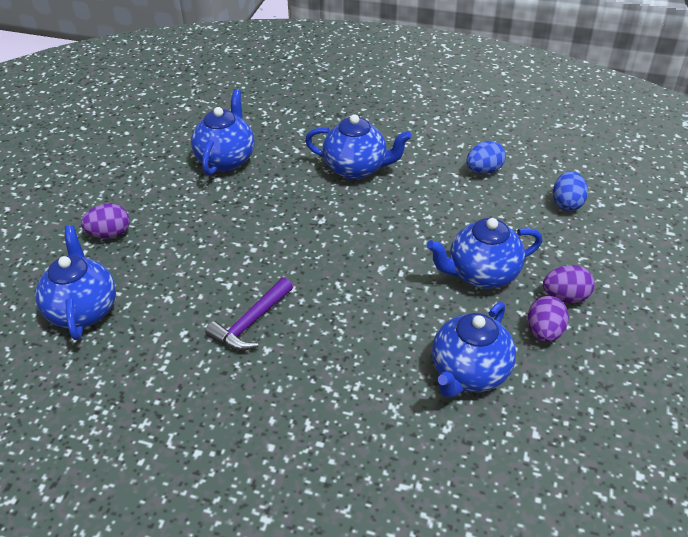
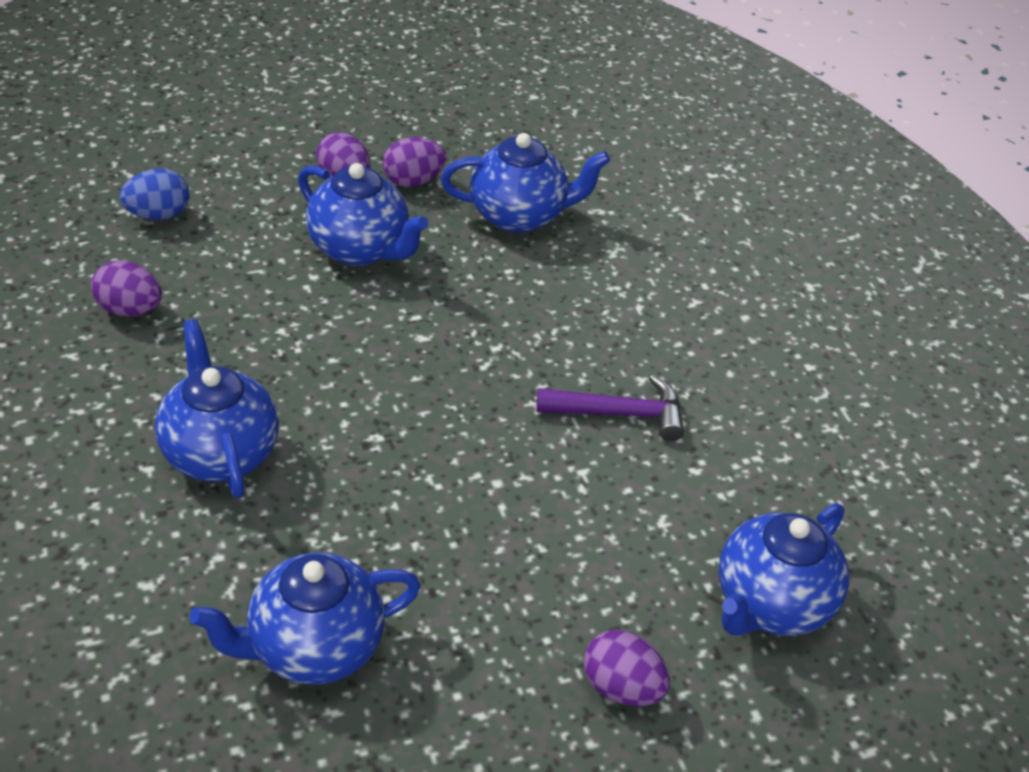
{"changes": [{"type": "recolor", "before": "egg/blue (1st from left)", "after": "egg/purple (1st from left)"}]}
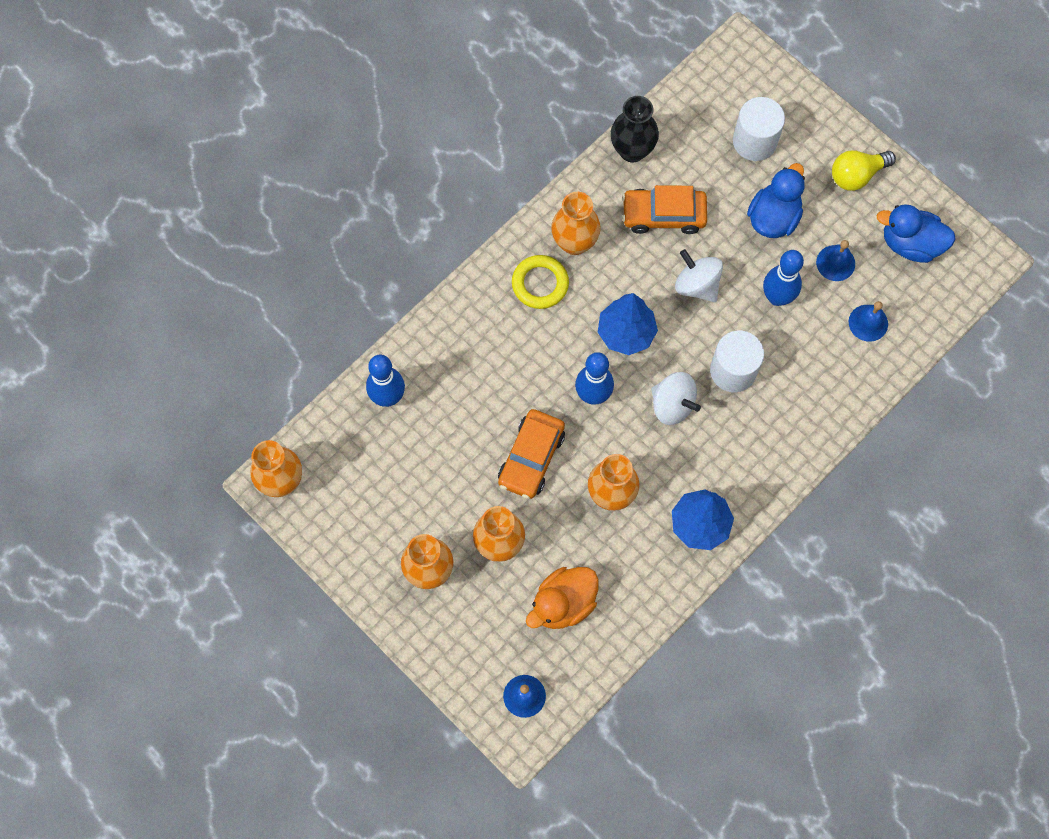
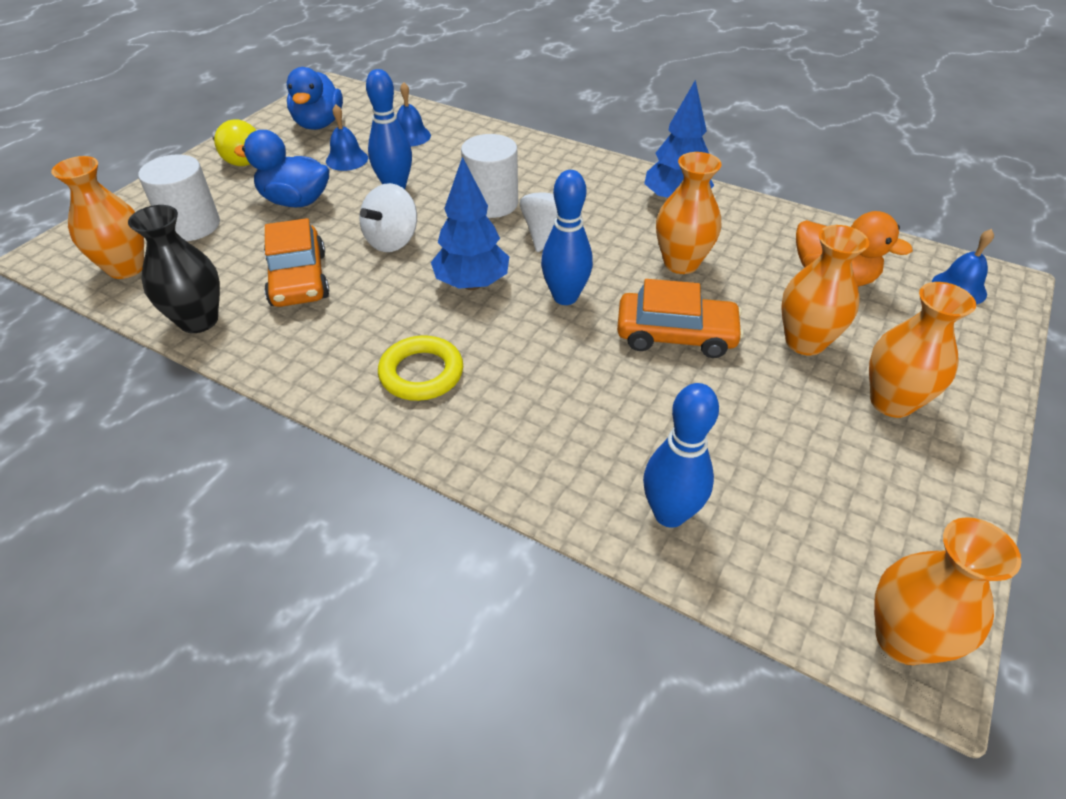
{"changes": [{"type": "move", "before": "vase/orange (4th from left in the first image)", "after": "vase/orange (1st from left)"}]}
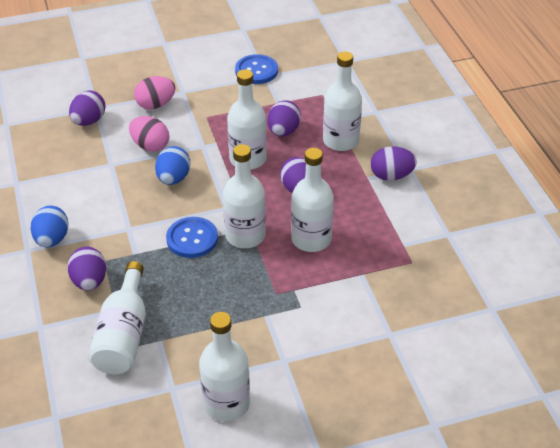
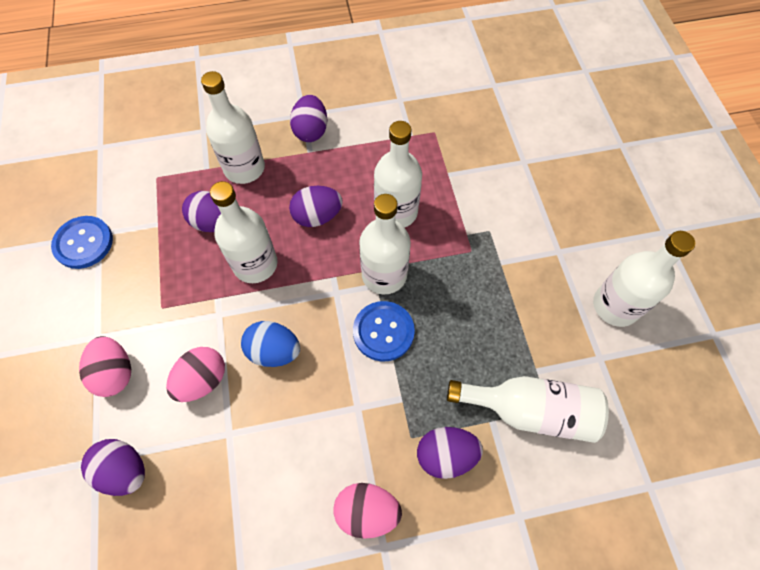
{"changes": [{"type": "recolor", "before": "egg/blue (1st from left)", "after": "egg/pink (3rd from left)"}]}
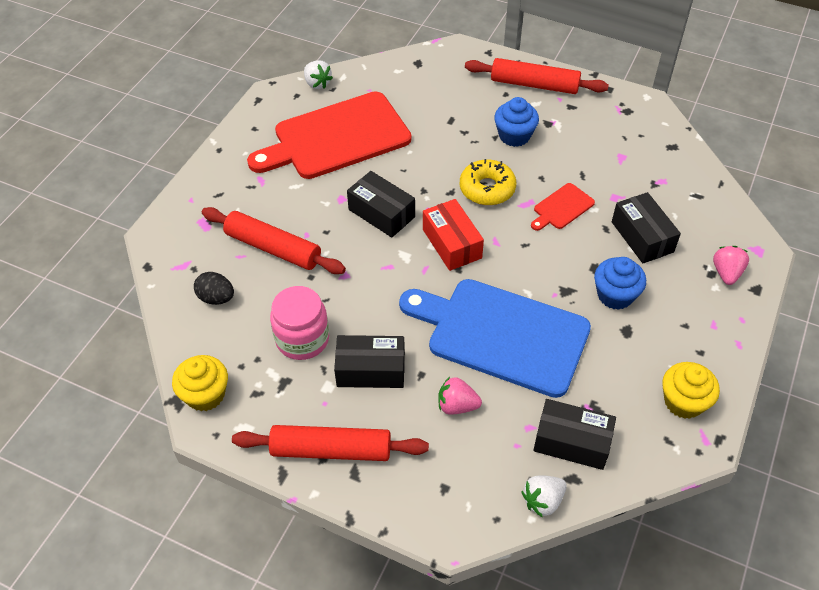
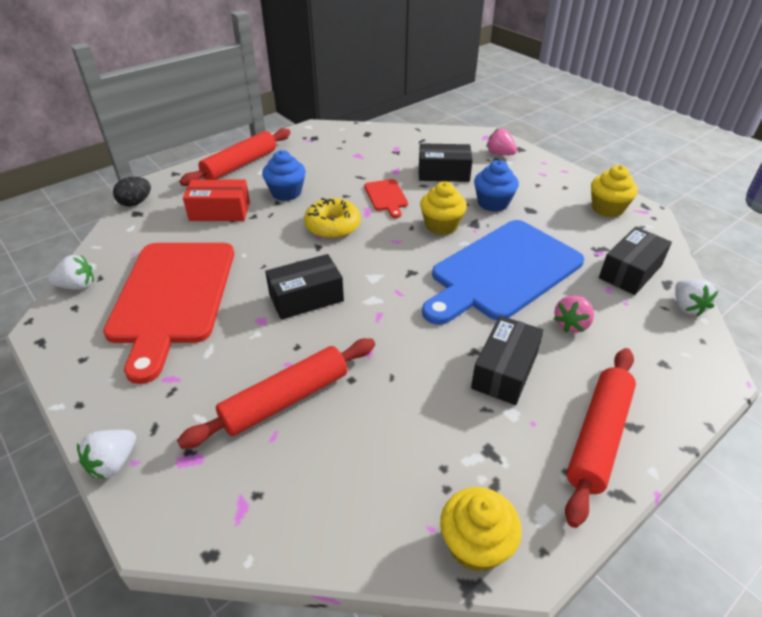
{"changes": [{"type": "delete", "before": "jar/pink"}, {"type": "insert", "after": "strawberry/white (2nd from left)"}, {"type": "insert", "after": "cupcake/yellow (1st from left)"}, {"type": "move", "before": "egg/black"}, {"type": "move", "before": "box/red"}]}
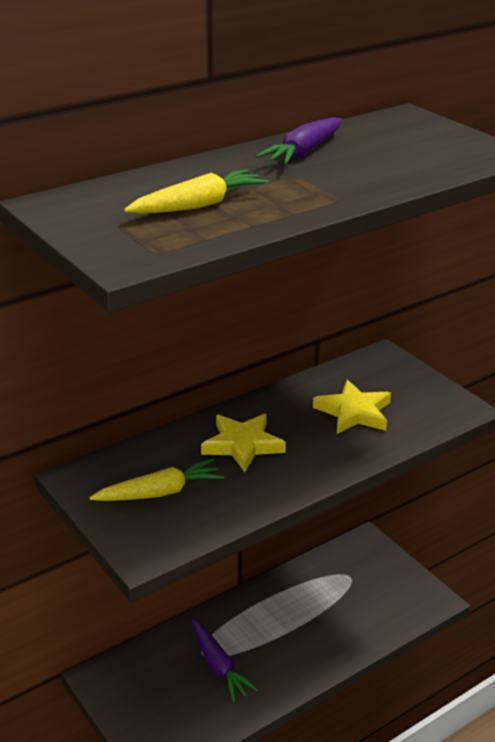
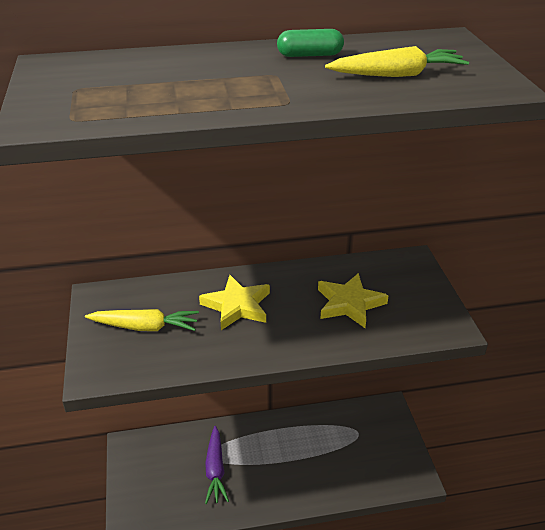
{"changes": [{"type": "move", "before": "carrot/yellow (2nd from left)"}, {"type": "replace", "before": "carrot/purple (2nd from left)", "after": "capsule/green"}]}
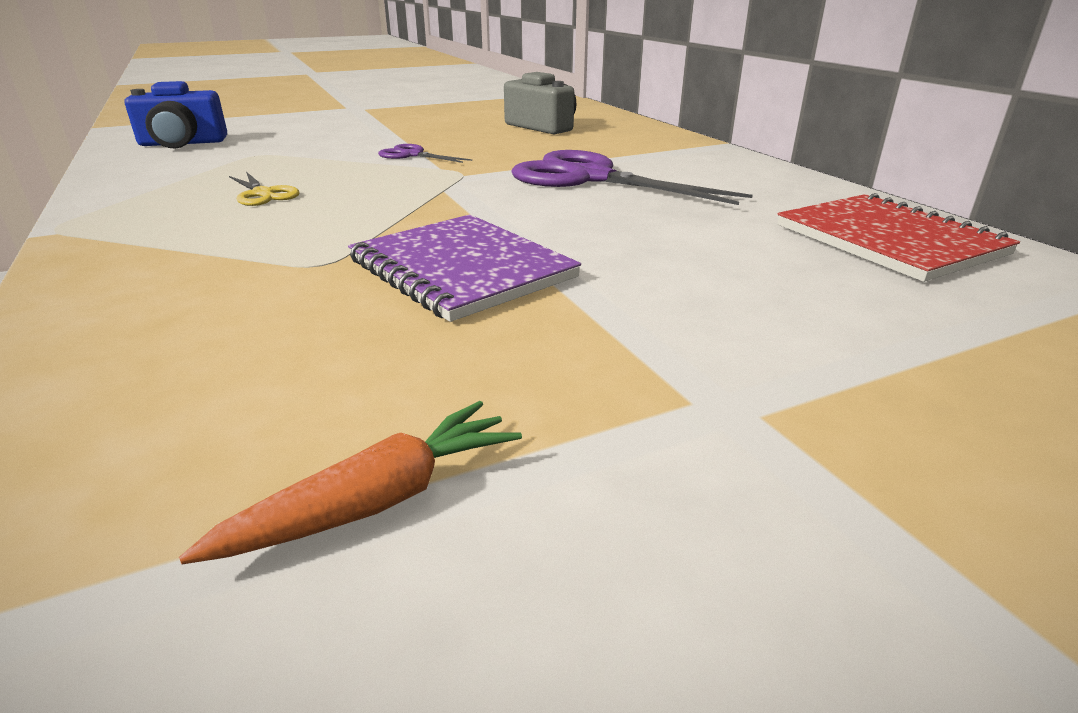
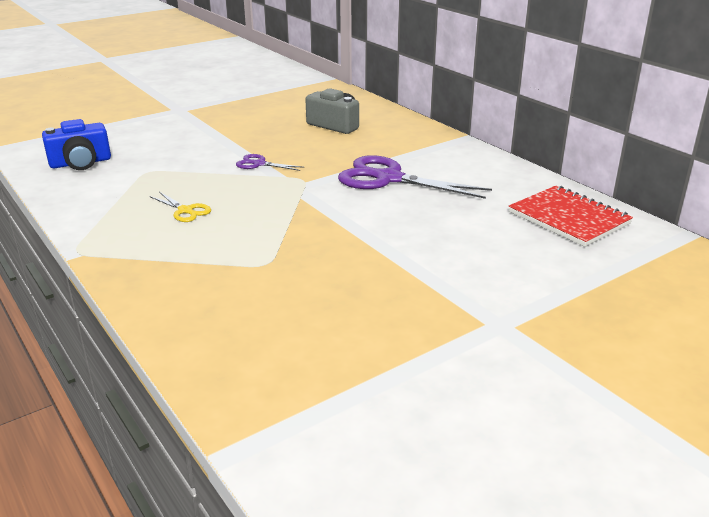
{"changes": [{"type": "delete", "before": "carrot/orange"}, {"type": "delete", "before": "notebook/purple"}]}
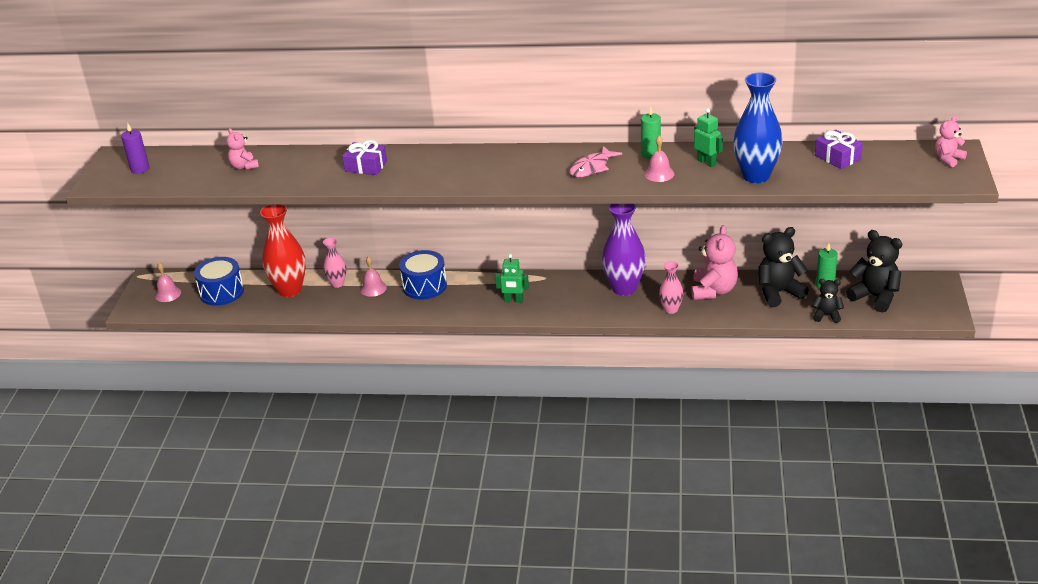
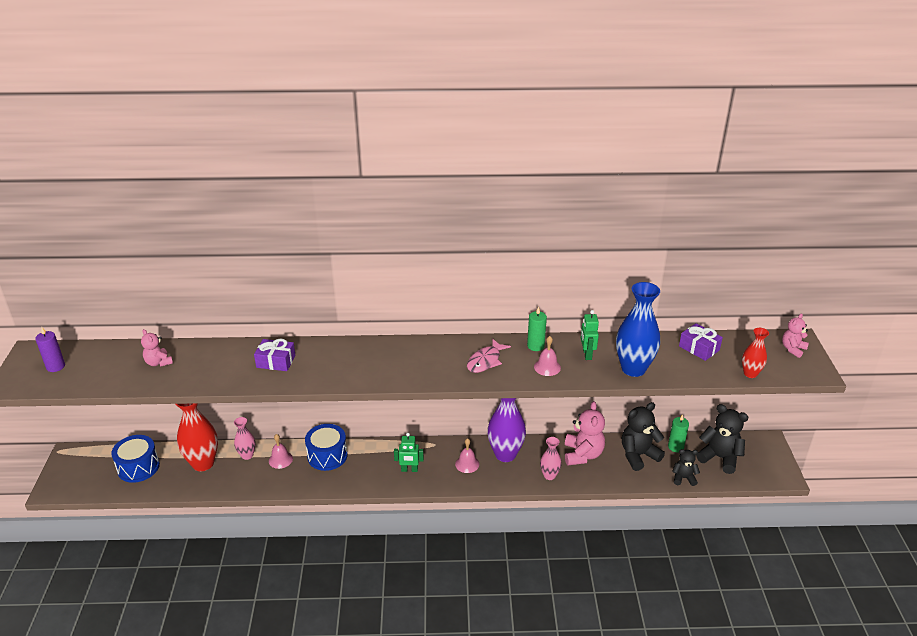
{"changes": [{"type": "insert", "after": "vase/red (2nd from left)"}, {"type": "move", "before": "bell/pink (1st from left in the first image)", "after": "bell/pink (2nd from left)"}, {"type": "rotate", "before": "robot/green (2nd from left)", "turn": -135}]}
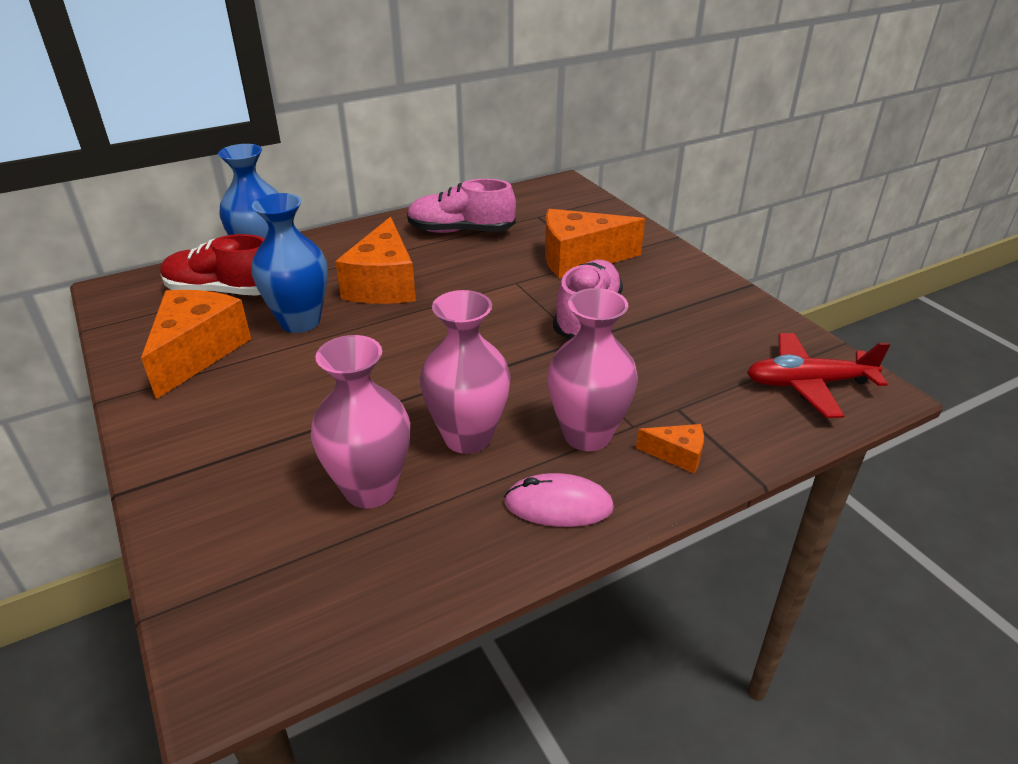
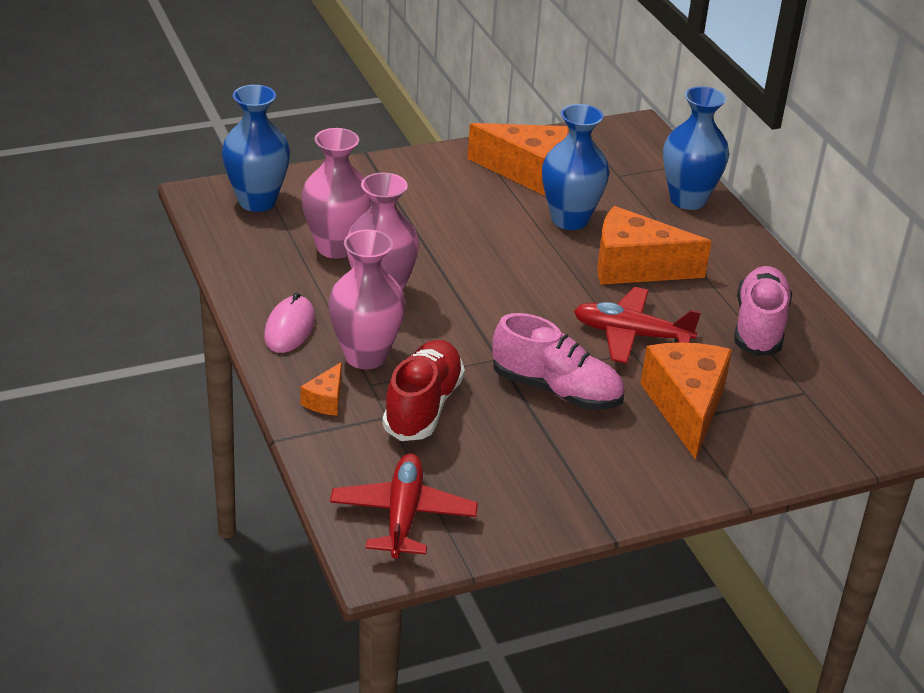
{"changes": [{"type": "insert", "after": "vase/blue (1st from left)"}, {"type": "insert", "after": "plane/red (2nd from left)"}, {"type": "move", "before": "shoe/red"}]}
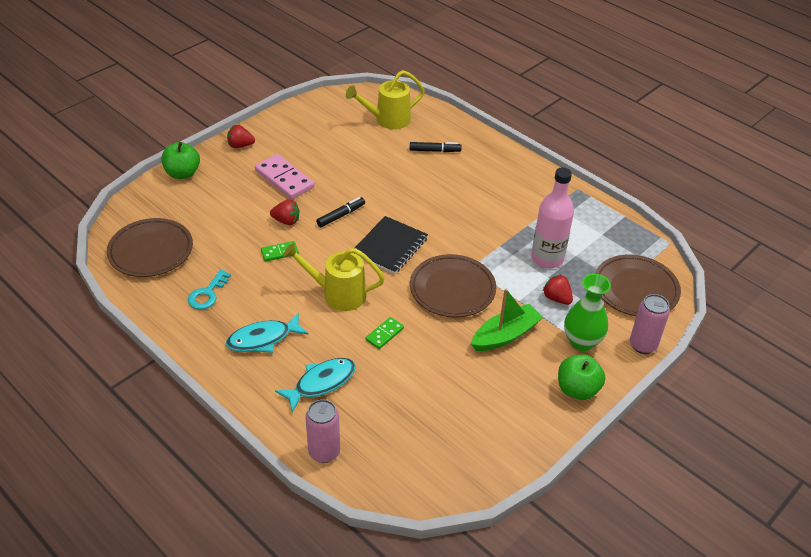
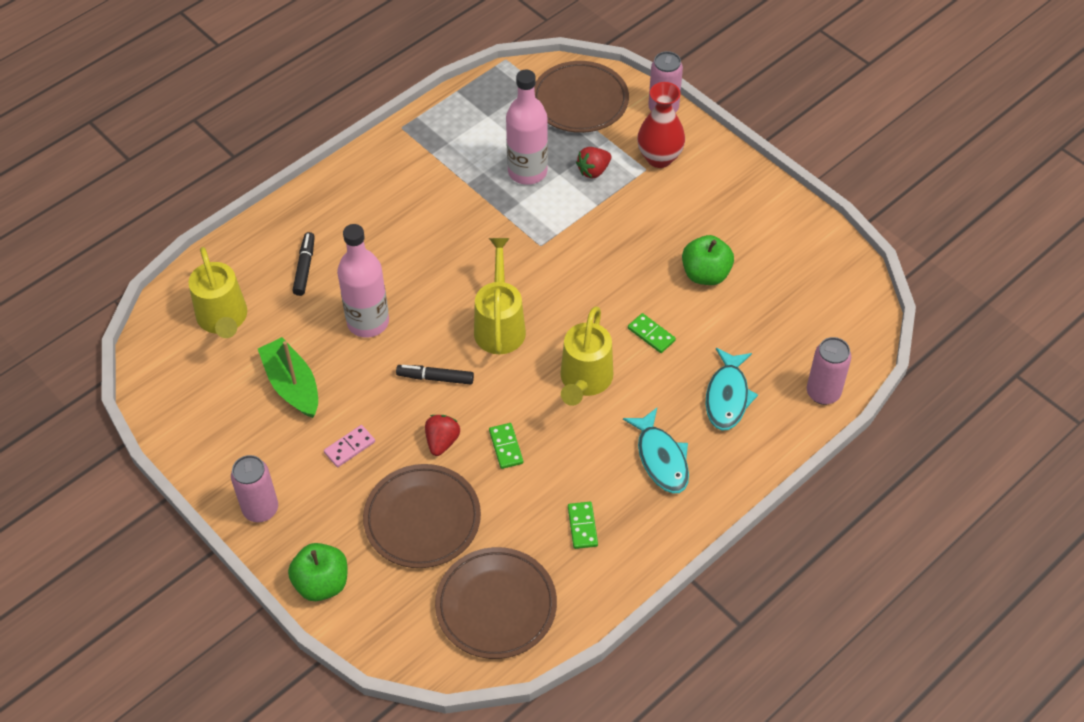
{"changes": [{"type": "insert", "after": "bottle/pink (1st from left)"}, {"type": "move", "before": "plate/brown (2nd from left in the first image)", "after": "plate/brown (1st from left)"}, {"type": "move", "before": "boat/green"}, {"type": "move", "before": "apple/green (2nd from left)"}, {"type": "replace", "before": "key/turquoise", "after": "domino/green (2nd from left)"}, {"type": "replace", "before": "strawberry/red (1st from left)", "after": "can/pink (1st from left)"}, {"type": "replace", "before": "notebook/black", "after": "watering can/yellow (2nd from left)"}, {"type": "recolor", "before": "vase/green", "after": "vase/red"}, {"type": "rotate", "before": "fish/turquoise (2nd from left)", "turn": -135}, {"type": "rotate", "before": "marker/black (1st from left in the first image)", "turn": -45}, {"type": "resize", "before": "domino/pink", "scale": 0.53}]}
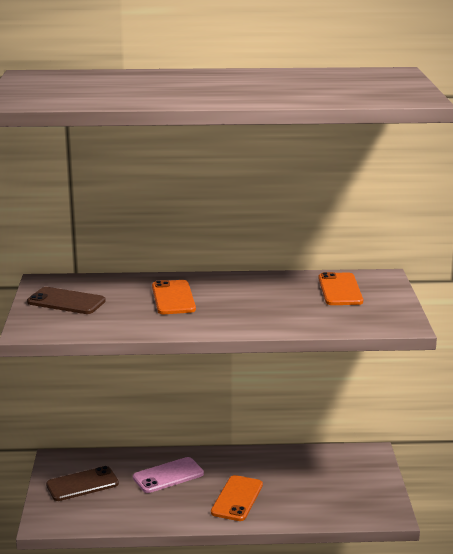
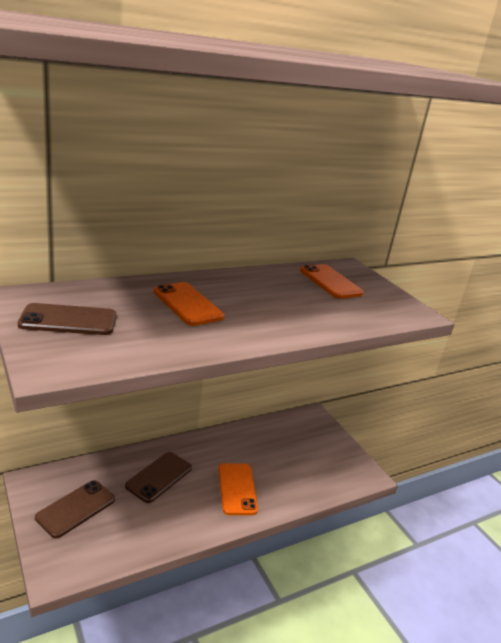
{"changes": [{"type": "recolor", "before": "phone/pink", "after": "phone/brown (3rd from left)"}]}
